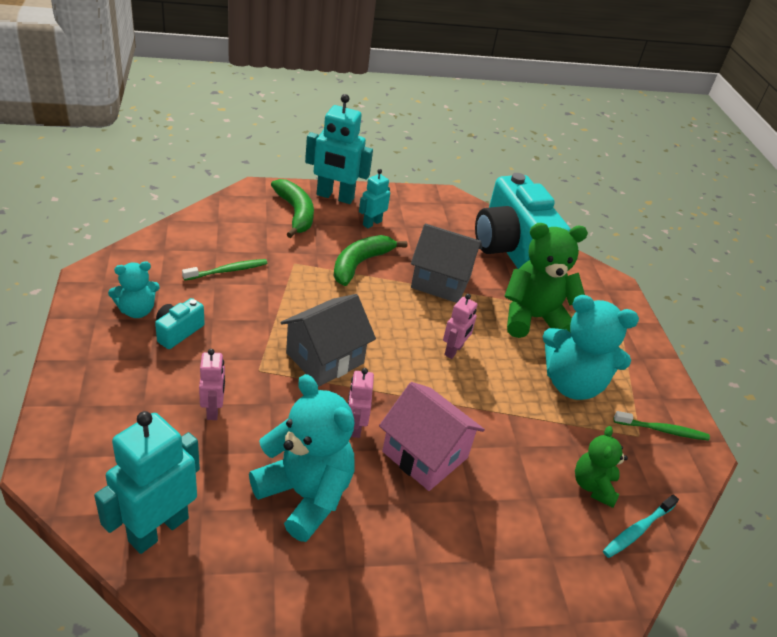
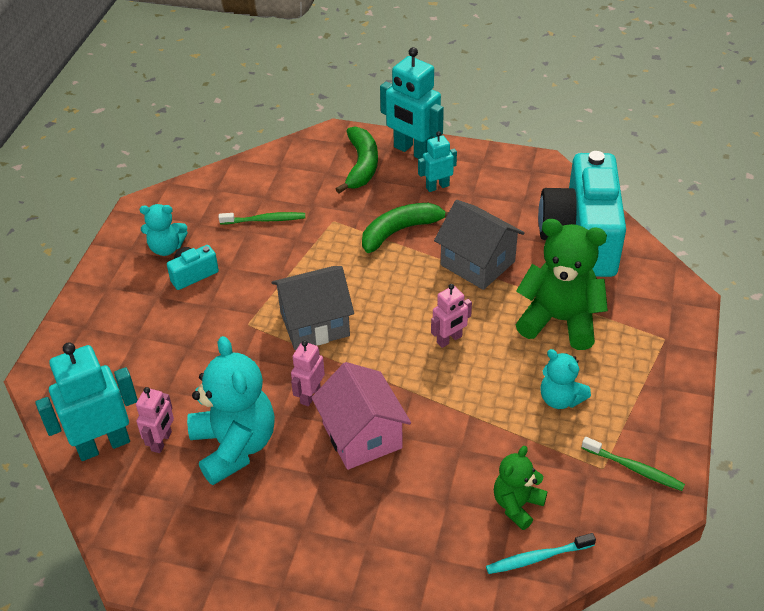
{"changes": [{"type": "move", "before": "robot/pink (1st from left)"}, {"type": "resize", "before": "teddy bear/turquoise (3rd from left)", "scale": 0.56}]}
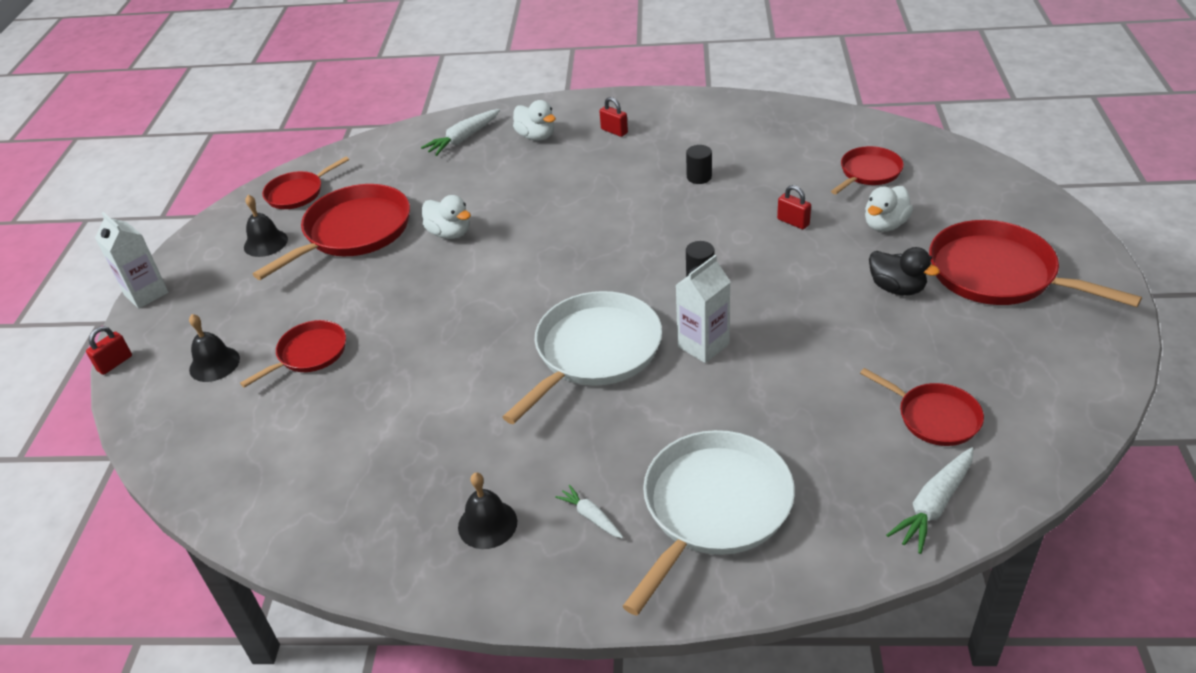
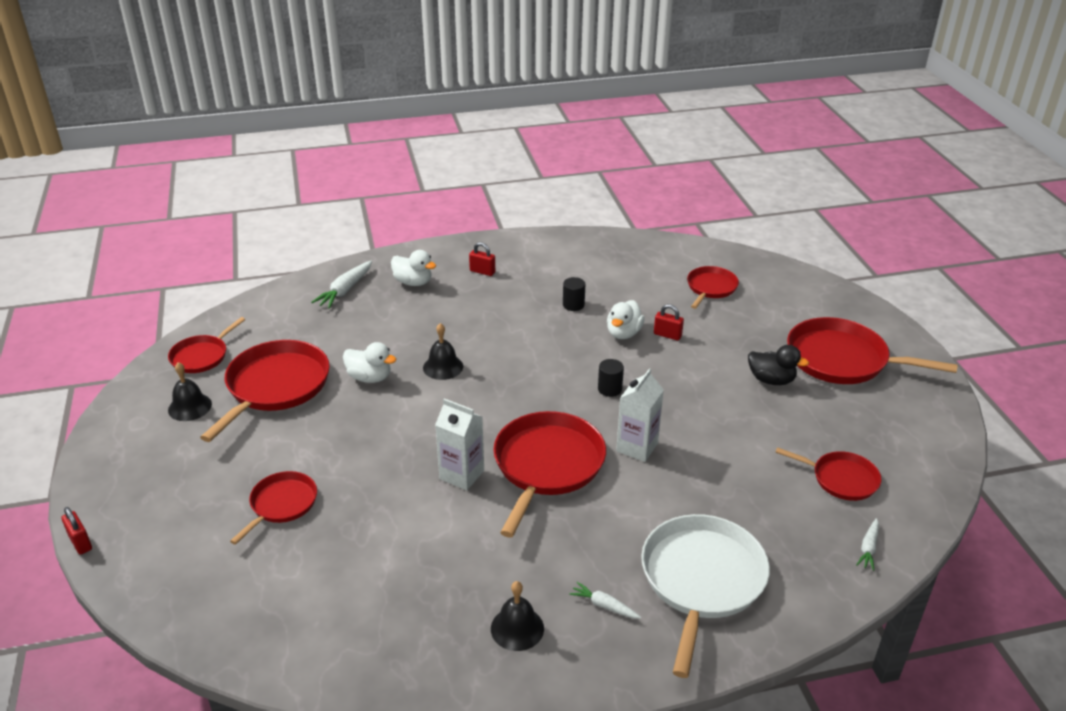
{"changes": [{"type": "move", "before": "carton/white (1st from left)"}, {"type": "move", "before": "bell/black (1st from left in the first image)", "after": "bell/black (2nd from left)"}, {"type": "move", "before": "duck/white (3rd from left)"}, {"type": "recolor", "before": "pan/white (1st from left)", "after": "pan/red (4th from left)"}, {"type": "rotate", "before": "padlock/red (1st from left)", "turn": -60}, {"type": "resize", "before": "carrot/white (3rd from left)", "scale": 0.59}]}
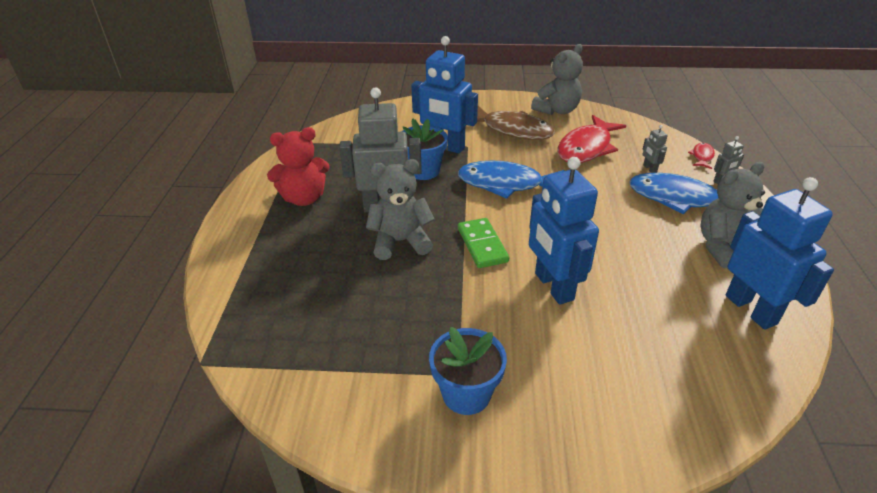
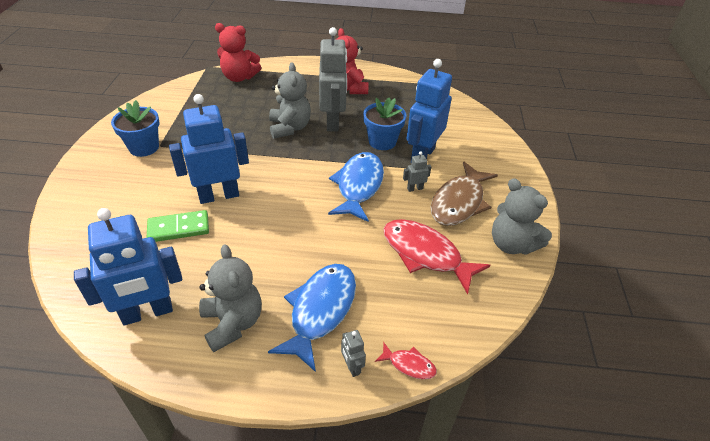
{"changes": [{"type": "insert", "after": "teddy bear/red (1st from left)"}, {"type": "move", "before": "domino/green"}, {"type": "move", "before": "robot/grey (2nd from left in the first image)", "after": "robot/grey (3rd from left)"}]}
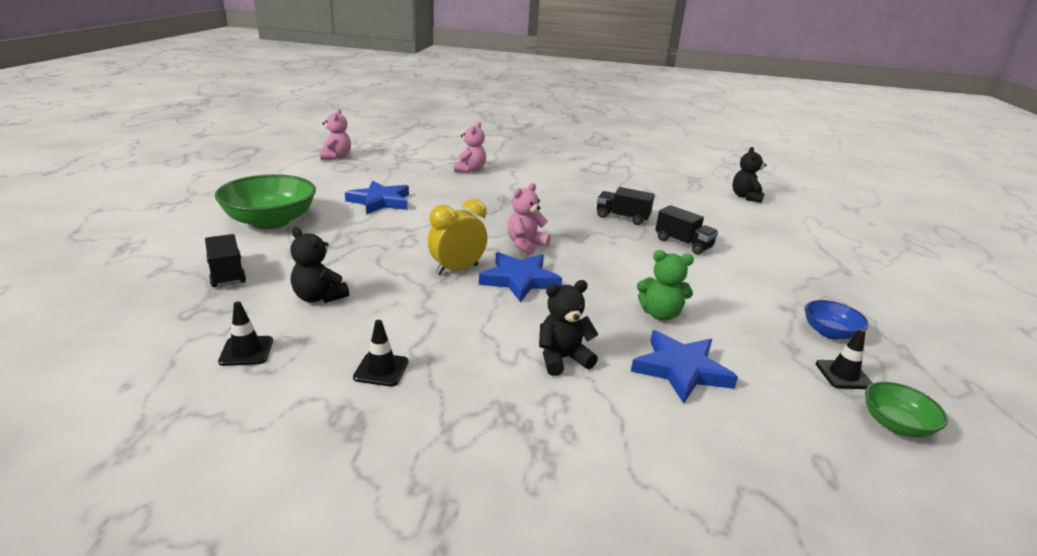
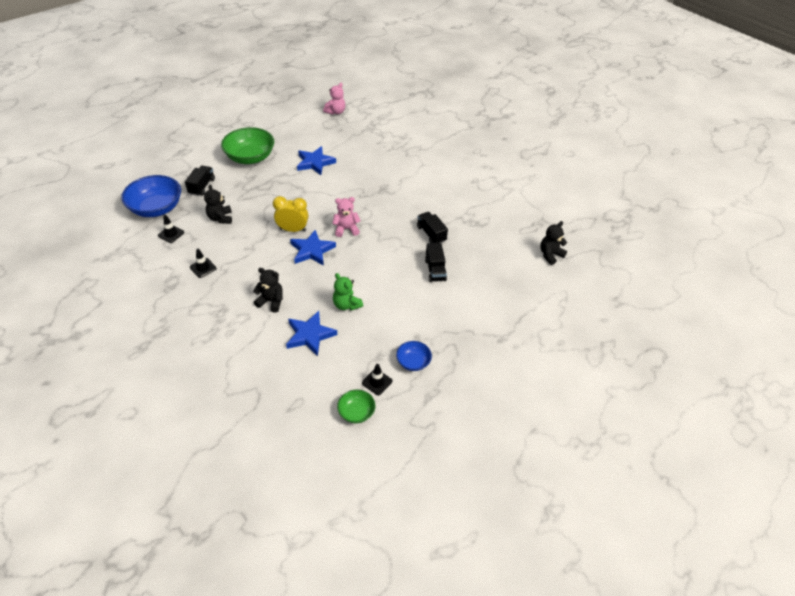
{"changes": [{"type": "delete", "before": "teddy bear/pink (2nd from left)"}, {"type": "insert", "after": "bowl/blue (1st from left)"}]}
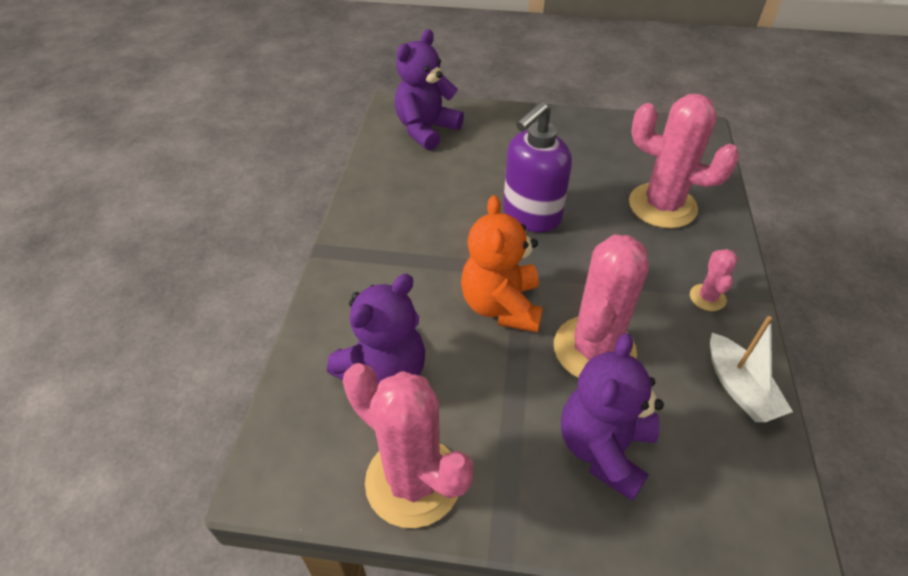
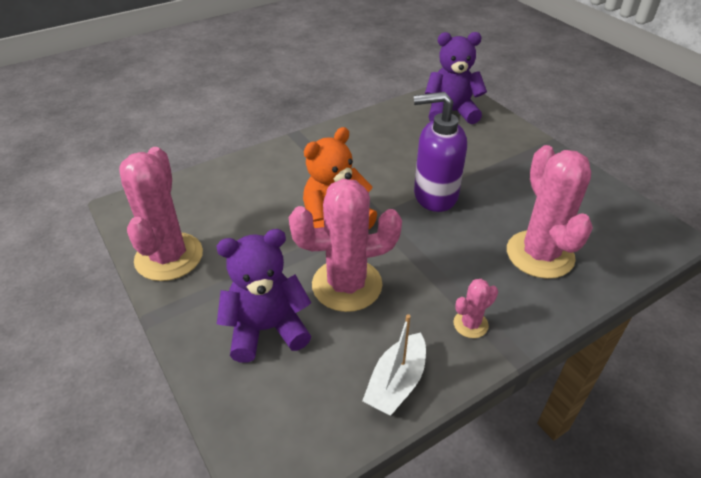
{"changes": [{"type": "delete", "before": "teddy bear/purple (1st from left)"}]}
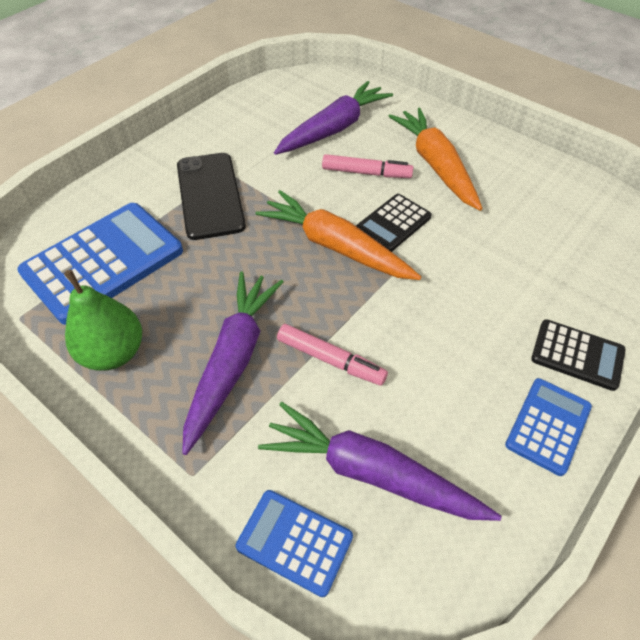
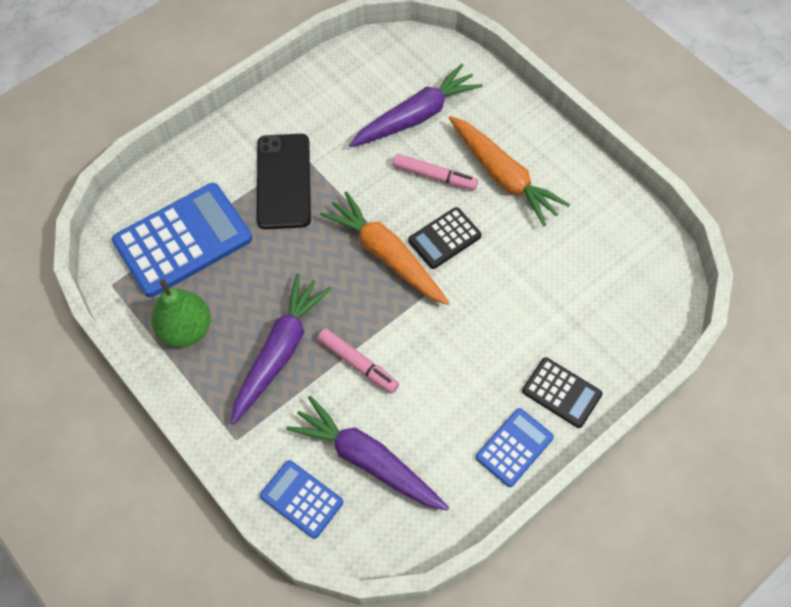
{"changes": [{"type": "rotate", "before": "carrot/orange (2nd from left)", "turn": 150}]}
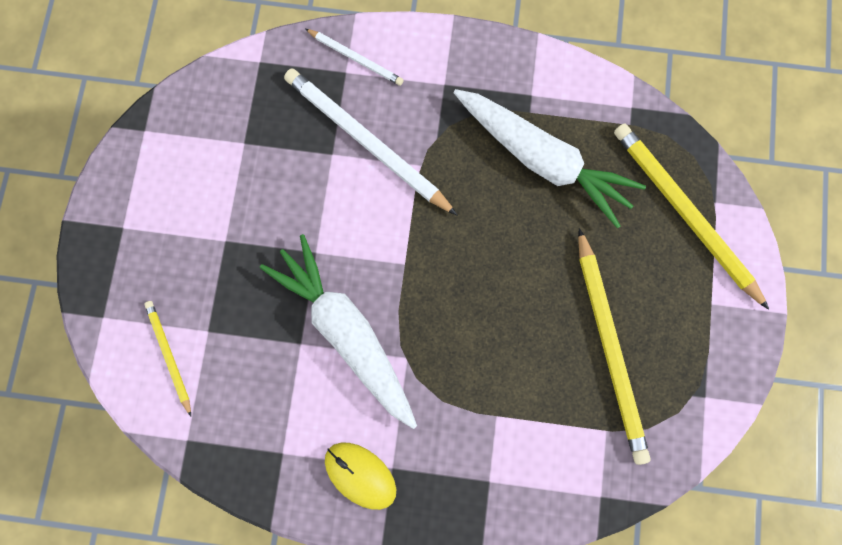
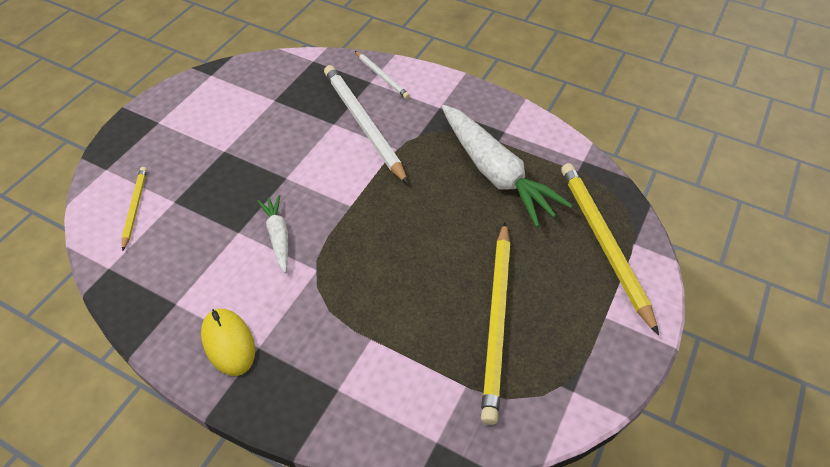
{"changes": [{"type": "resize", "before": "carrot/white (1st from left)", "scale": 0.5}]}
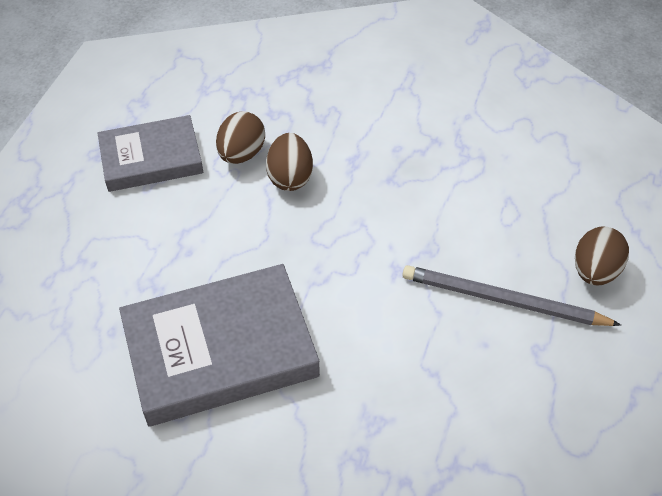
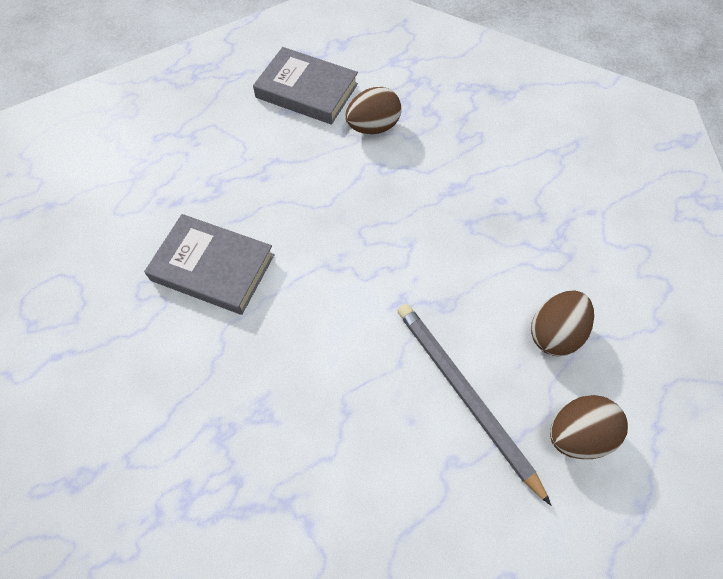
{"changes": [{"type": "move", "before": "egg/brown (2nd from left)"}, {"type": "resize", "before": "book/grey (2nd from left in the first image)", "scale": 0.64}]}
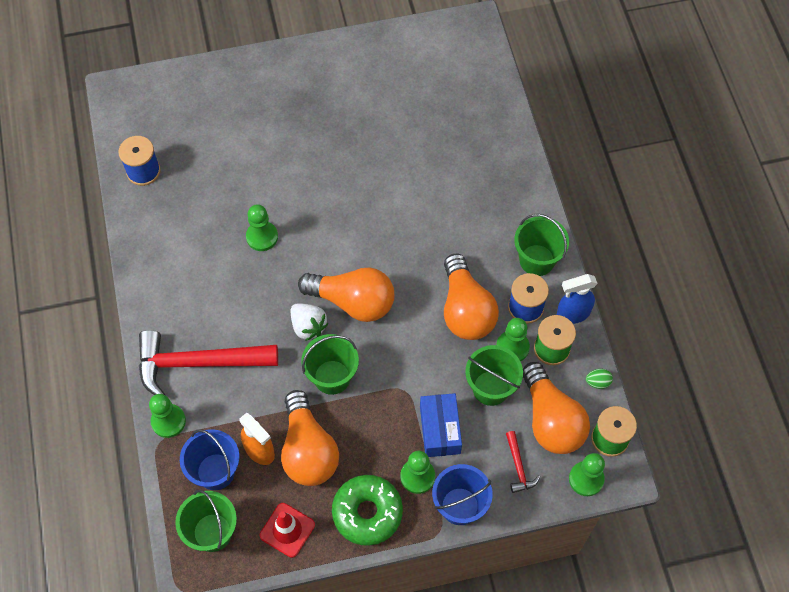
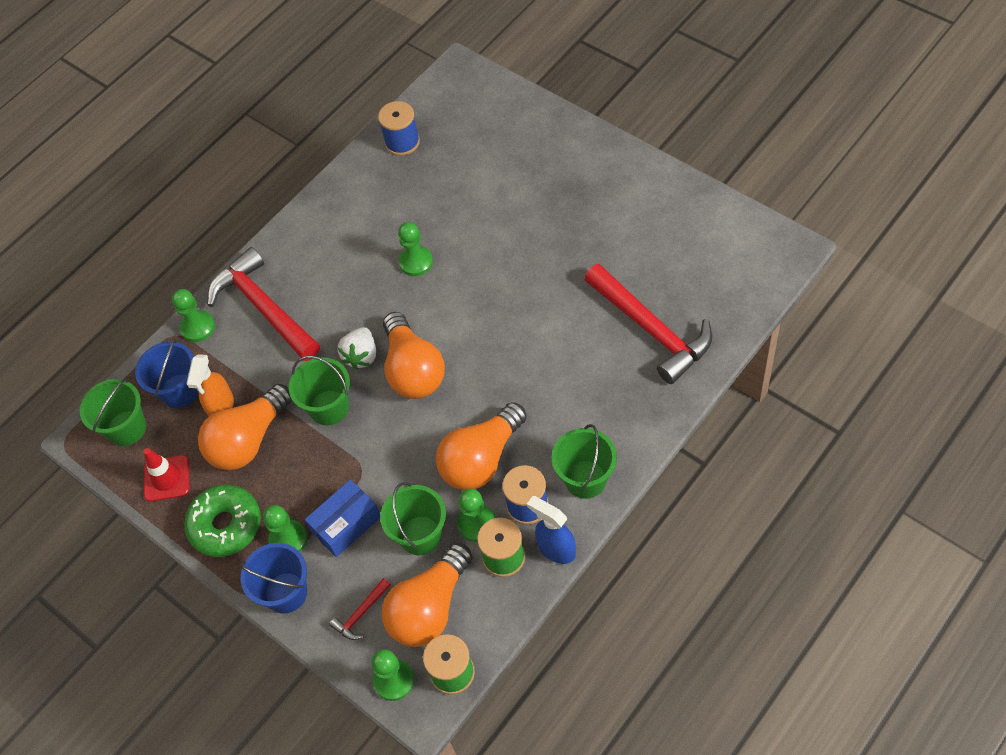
{"changes": [{"type": "delete", "before": "egg/green"}, {"type": "insert", "after": "hammer/red (3rd from left)"}]}
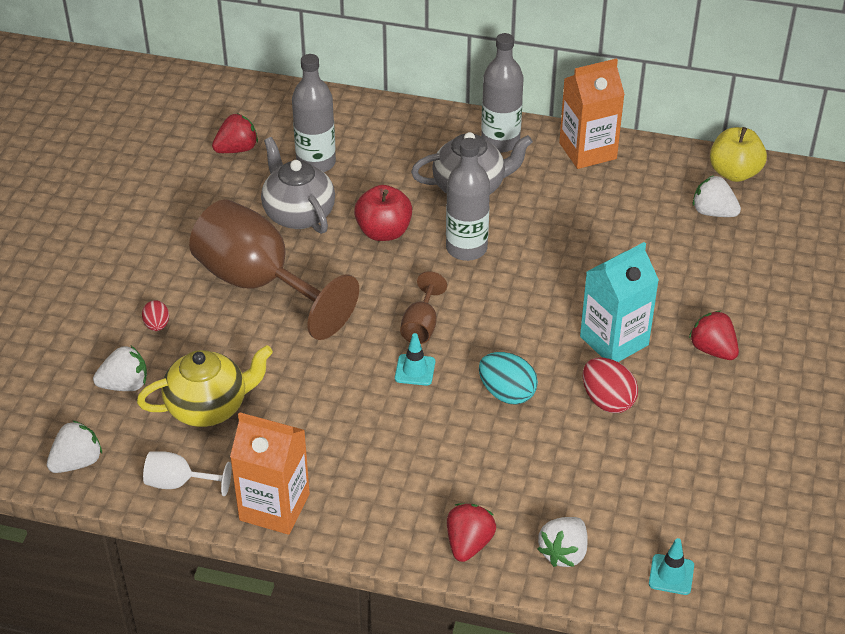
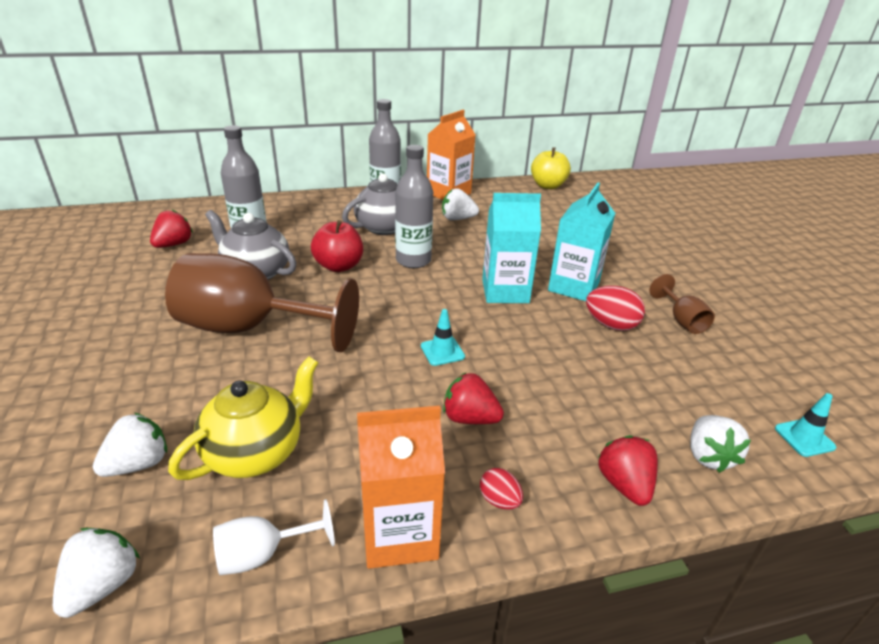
{"changes": [{"type": "delete", "before": "egg/turquoise"}, {"type": "insert", "after": "carton/turquoise (1st from left)"}, {"type": "move", "before": "egg/red (1st from left)"}, {"type": "move", "before": "goblet/brown (2nd from left)"}, {"type": "move", "before": "strawberry/red (3rd from left in the first image)", "after": "strawberry/red (2nd from left)"}, {"type": "move", "before": "strawberry/white (4th from left in the first image)", "after": "strawberry/white (3rd from left)"}]}
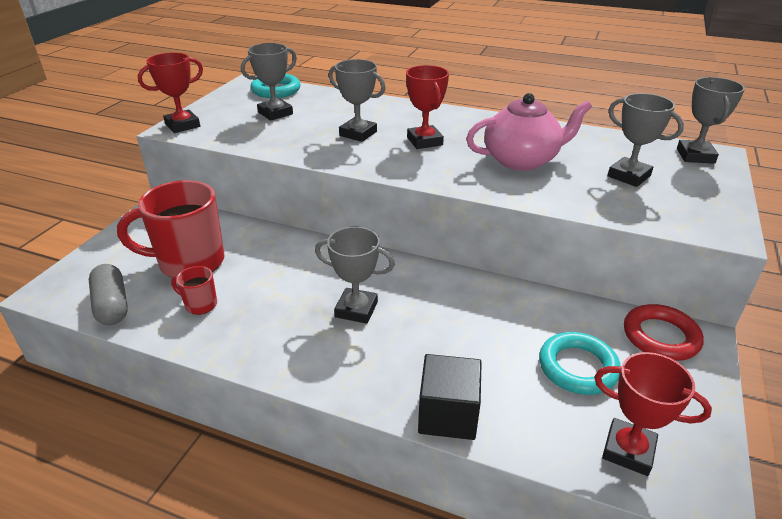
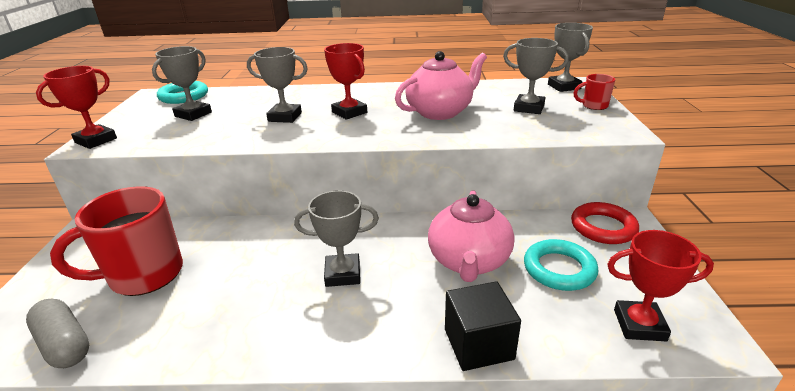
{"changes": [{"type": "insert", "after": "teapot/pink (2nd from left)"}, {"type": "move", "before": "mug/red (2nd from left)"}]}
